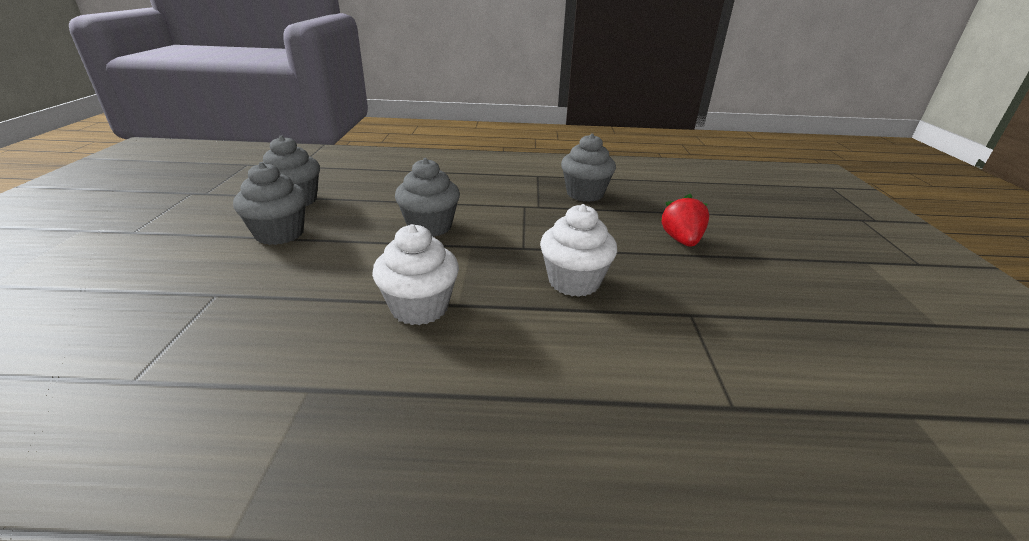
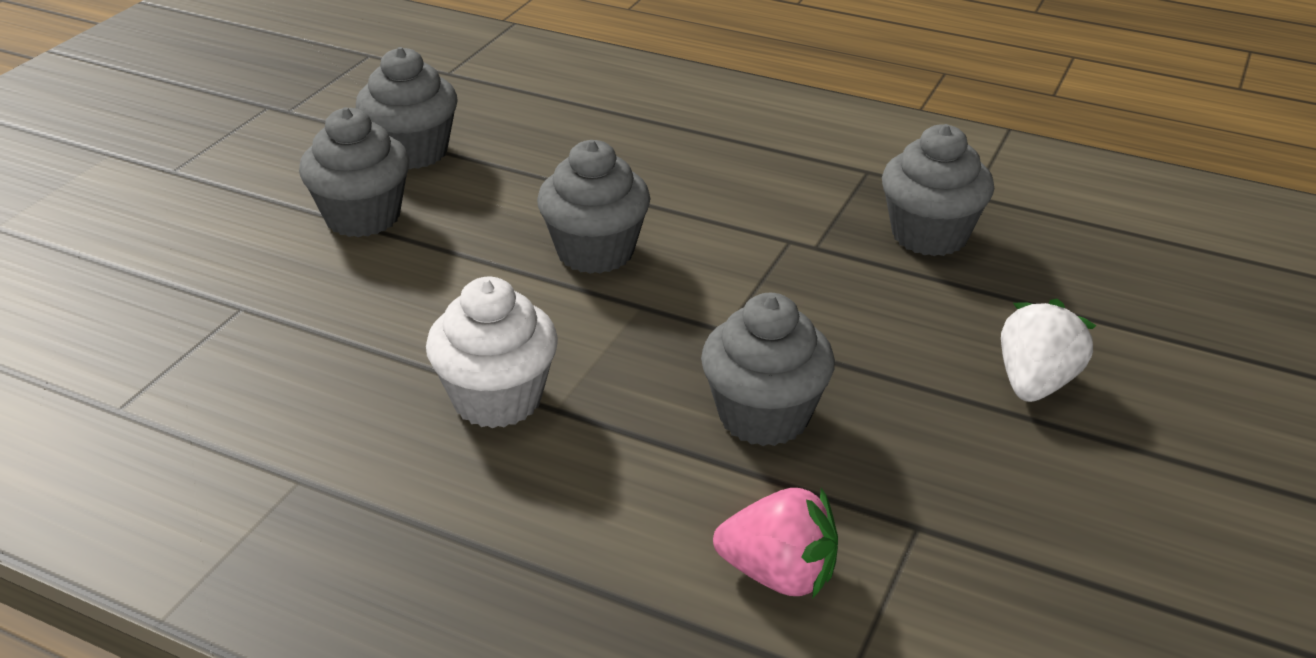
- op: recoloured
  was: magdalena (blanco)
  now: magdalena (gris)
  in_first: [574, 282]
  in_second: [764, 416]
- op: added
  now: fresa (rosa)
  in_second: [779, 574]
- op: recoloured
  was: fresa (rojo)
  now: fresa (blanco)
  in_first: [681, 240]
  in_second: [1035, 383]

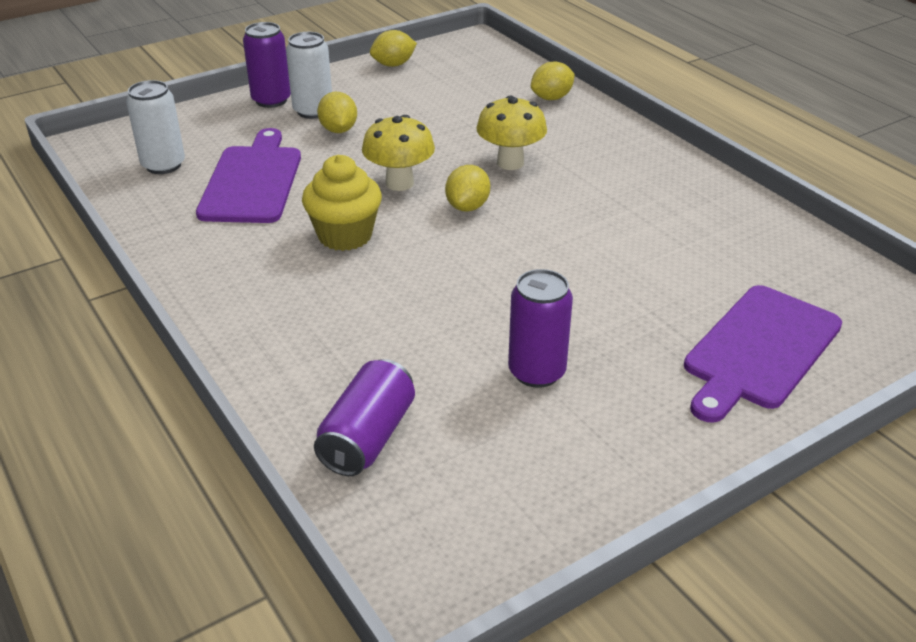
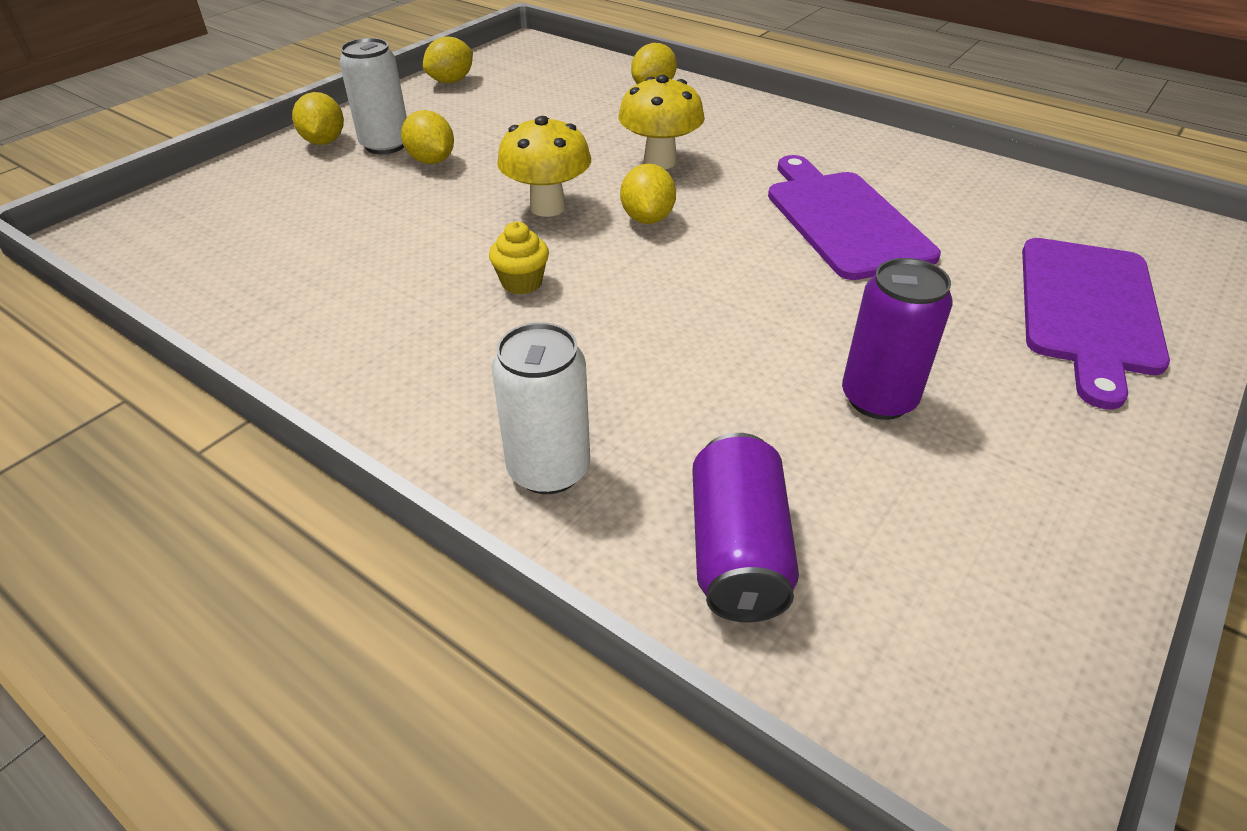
- op: replaced
  was: lata (morado)
  now: limón (amarillo)
  in_first: [271, 100]
  in_second: [324, 141]
- op: resized
  was: magdalena (amarillo)
  in_first: [345, 235]
  in_second: [522, 282]
  ratio: 0.57
- op: moved
  was: lata (blanco)
  in_first: [163, 165]
  in_second: [549, 469]
- op: moved
  was: tabla de cortar (morado)
  in_first: [252, 181]
  in_second: [843, 220]

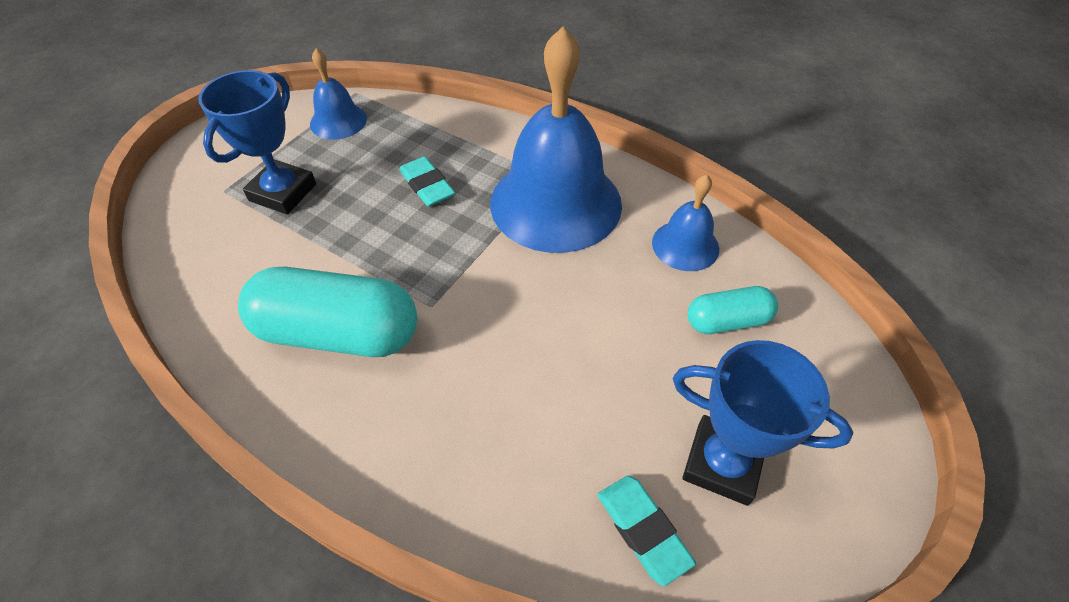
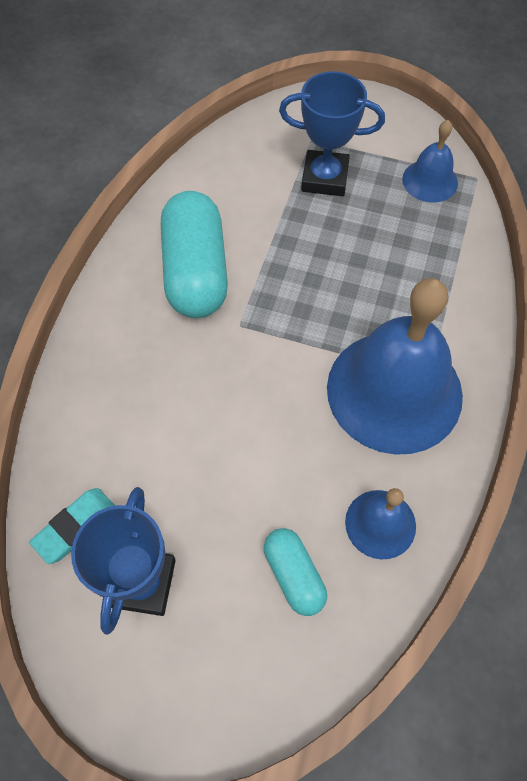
- op: removed
  was: goma de borrar (turquesa)
  in_first: [427, 186]

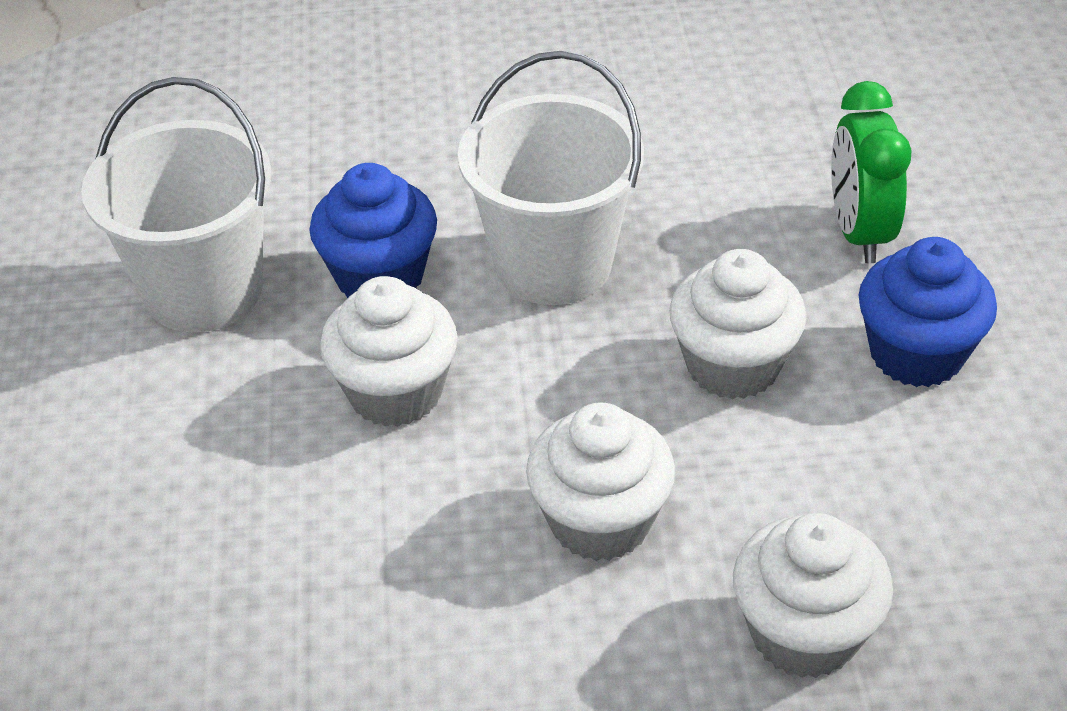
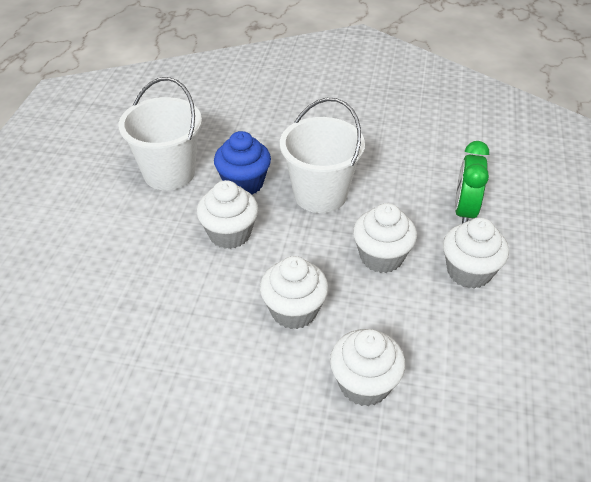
- op: recoloured
  was: magdalena (azul)
  now: magdalena (blanco)
  in_first: [916, 354]
  in_second: [469, 272]

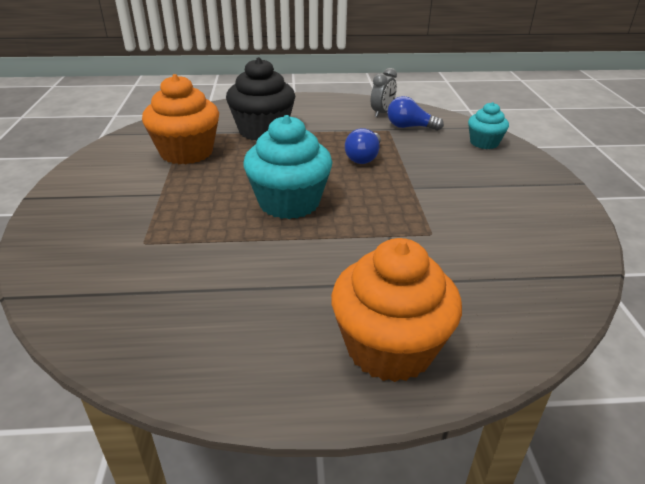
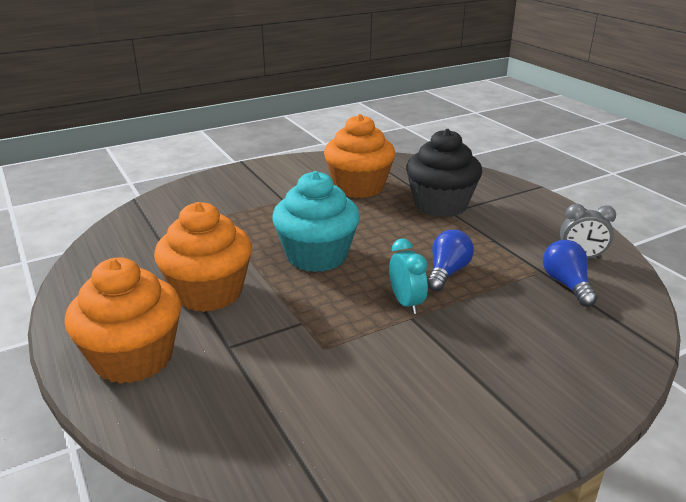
- op: added
  now: magdalena (naranja)
  in_second: [209, 292]
- op: added
  now: despertador (turquesa)
  in_second: [406, 303]
- op: turned
  was: bombilla (azul)
  in_first: [364, 158]
  in_second: [447, 272]
  clockwise: 120
- op: removed
  was: magdalena (turquesa)
  in_first: [484, 143]

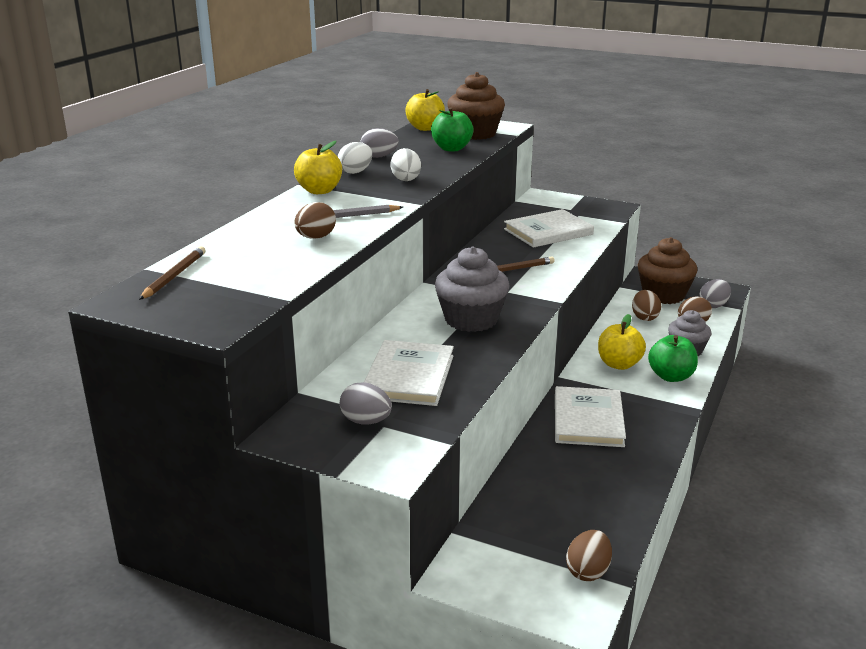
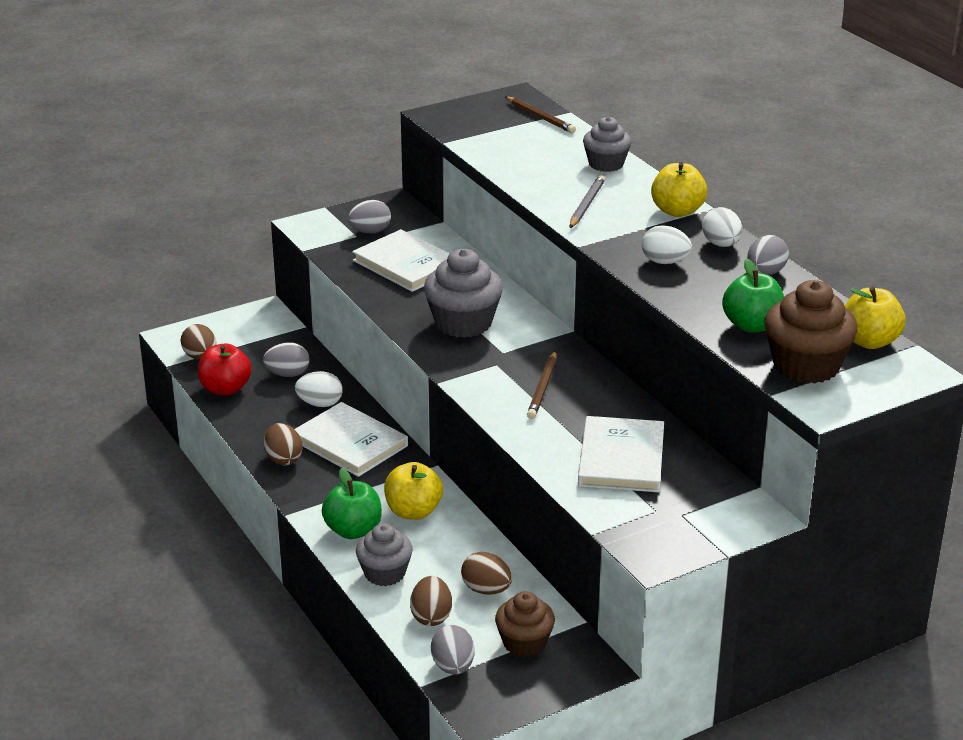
- op: added
  now: manzana (rojo)
  in_second: [225, 389]
- op: added
  now: huevo (gris)
  in_second: [287, 374]
- op: moved
  was: huevo (marrón)
  in_first: [315, 237]
  in_second: [283, 459]
- op: added
  now: huevo (blanco)
  in_second: [320, 404]
- op: resized
  was: magdalena (marrón)
  in_first: [663, 295]
  in_second: [524, 643]
  ratio: 0.65
- op: added
  now: magdalena (gris)
  in_second: [606, 164]

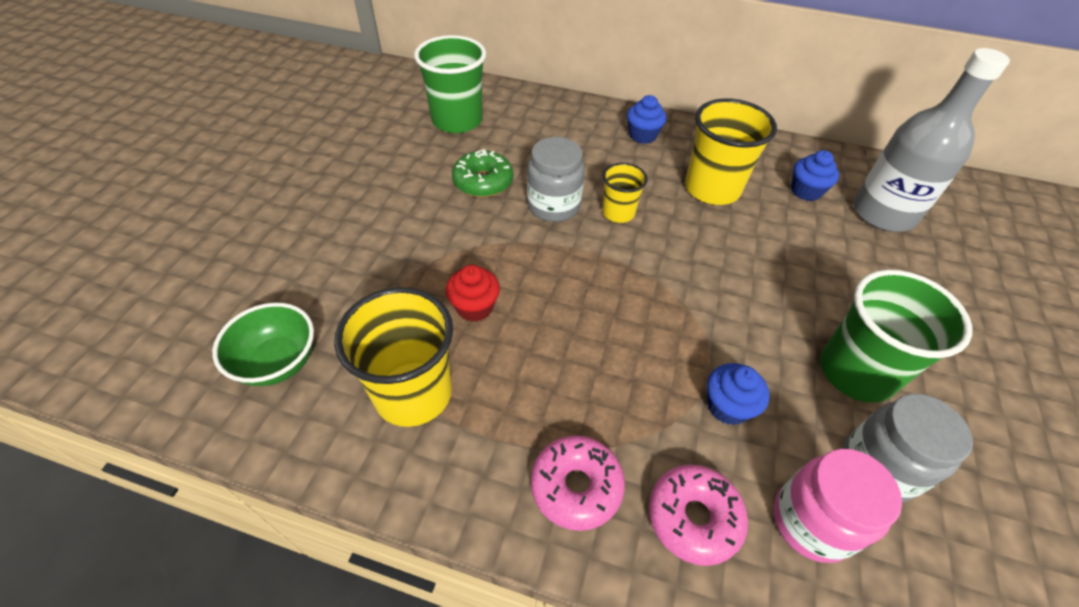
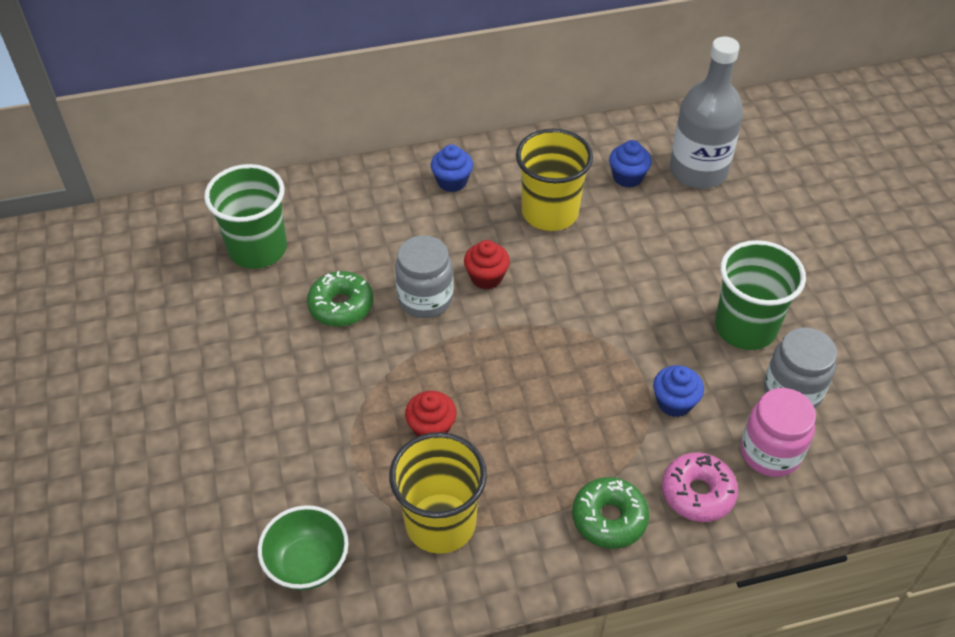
- op: replaced
  was: vaso (amarillo)
  now: magdalena (rojo)
  in_first: [618, 213]
  in_second: [486, 277]
- op: recoloured
  was: rosquilla (rosa)
  now: rosquilla (verde)
  in_first: [576, 486]
  in_second: [609, 518]

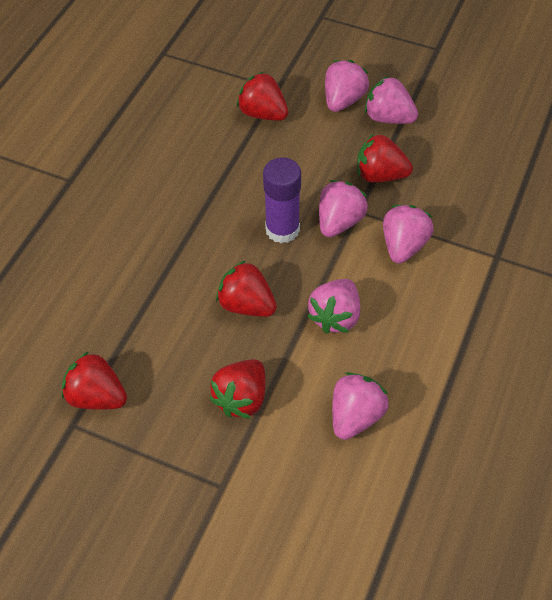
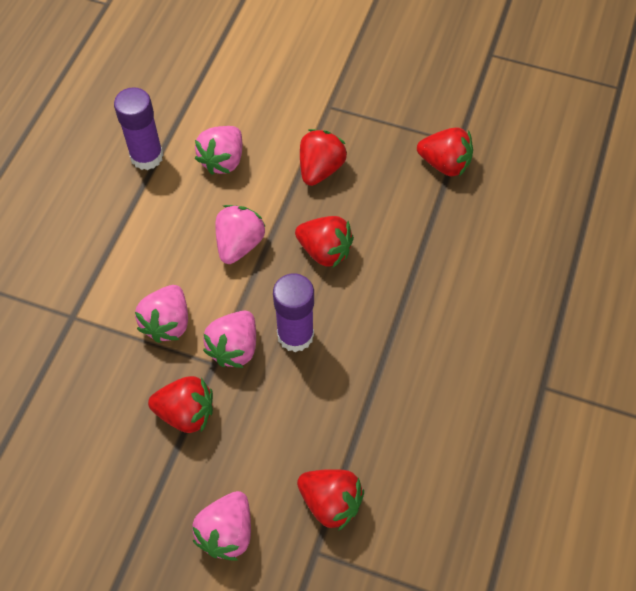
- op: added
  now: barra de pegamento (morado)
  in_second: [146, 156]
- op: removed
  was: fresa (rosa)
  in_first: [388, 118]

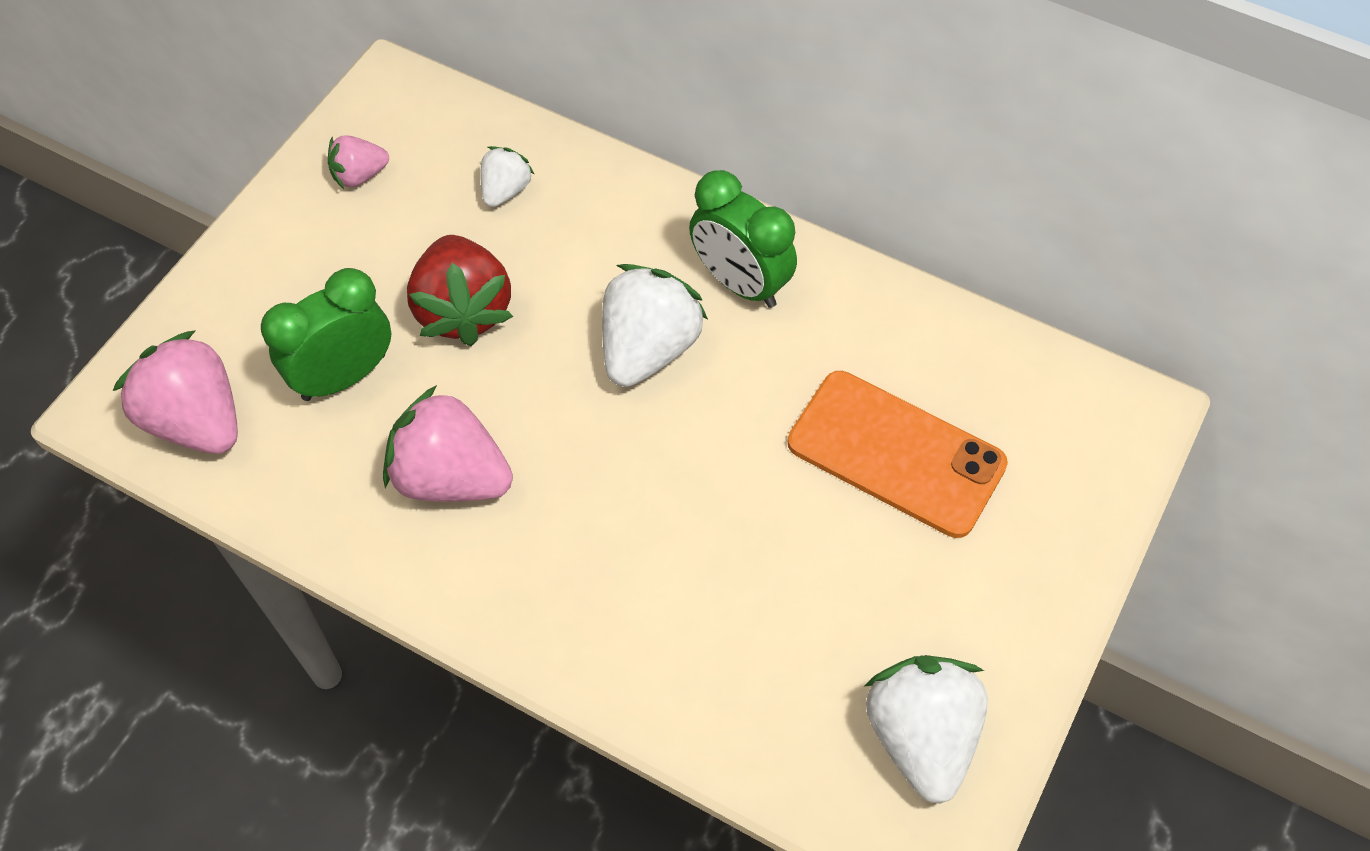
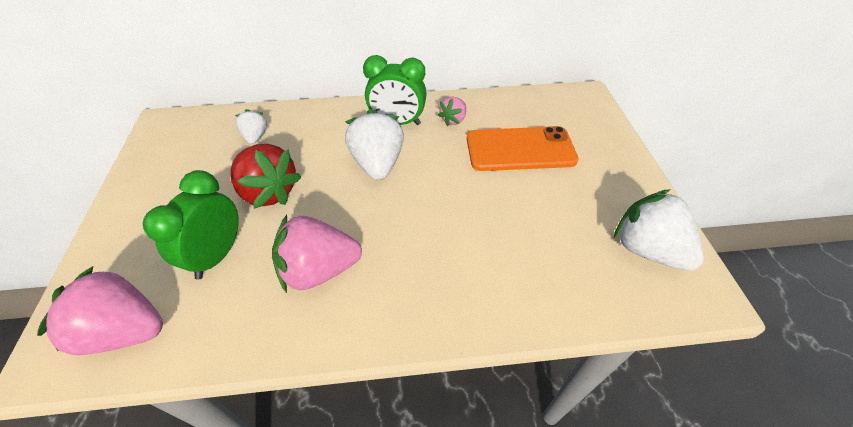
- op: moved
  was: fresa (rosa)
  in_first: [359, 175]
  in_second: [453, 120]

